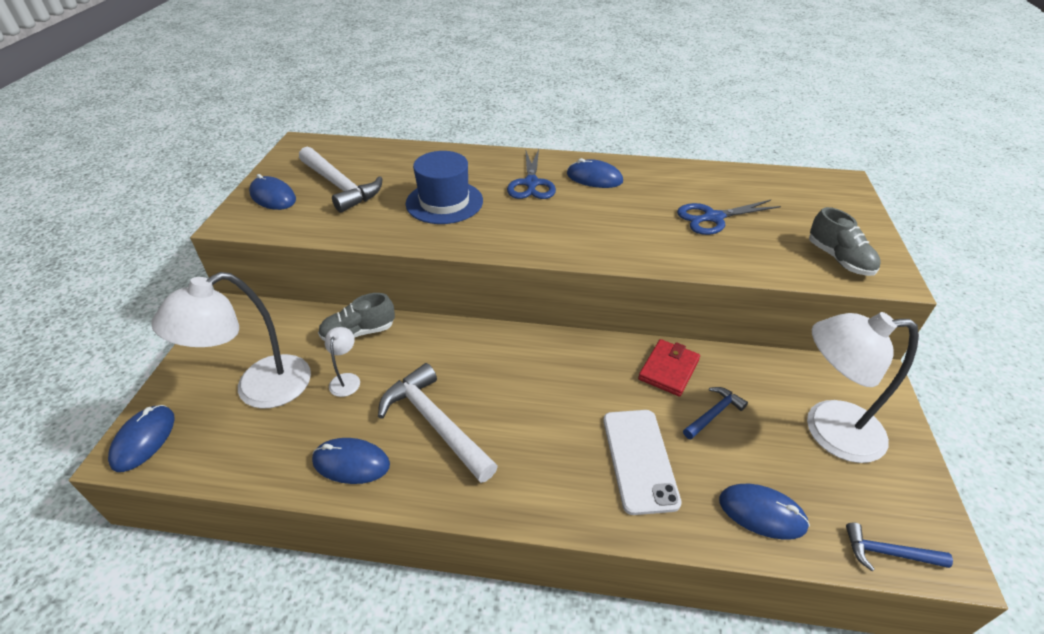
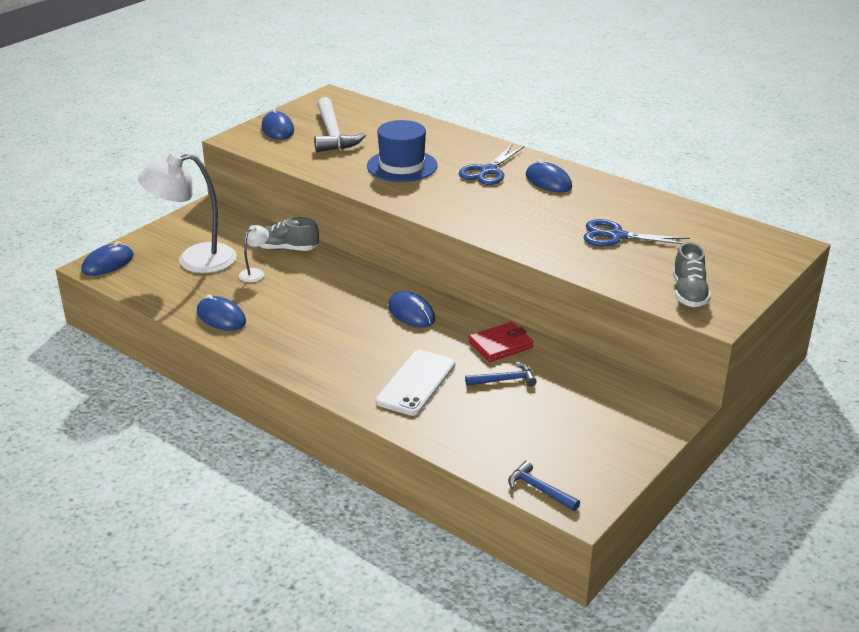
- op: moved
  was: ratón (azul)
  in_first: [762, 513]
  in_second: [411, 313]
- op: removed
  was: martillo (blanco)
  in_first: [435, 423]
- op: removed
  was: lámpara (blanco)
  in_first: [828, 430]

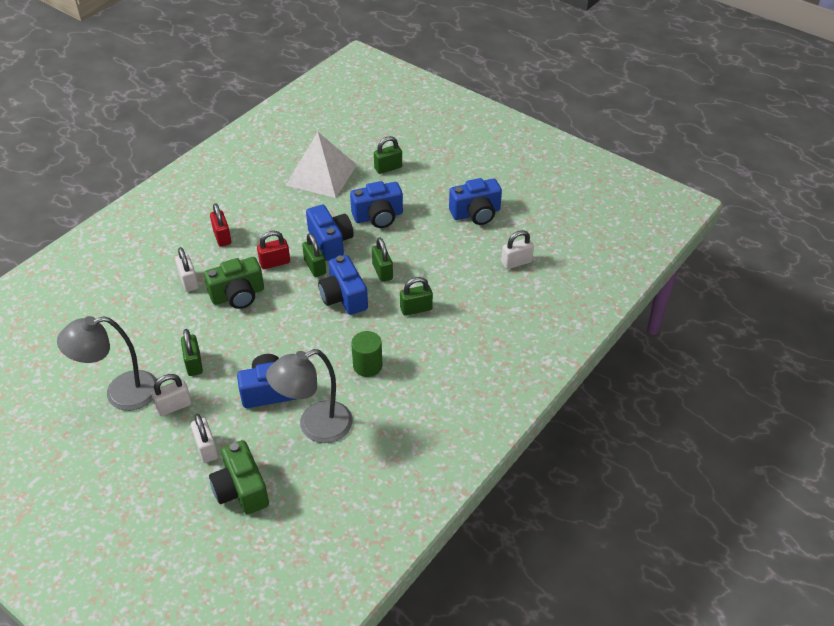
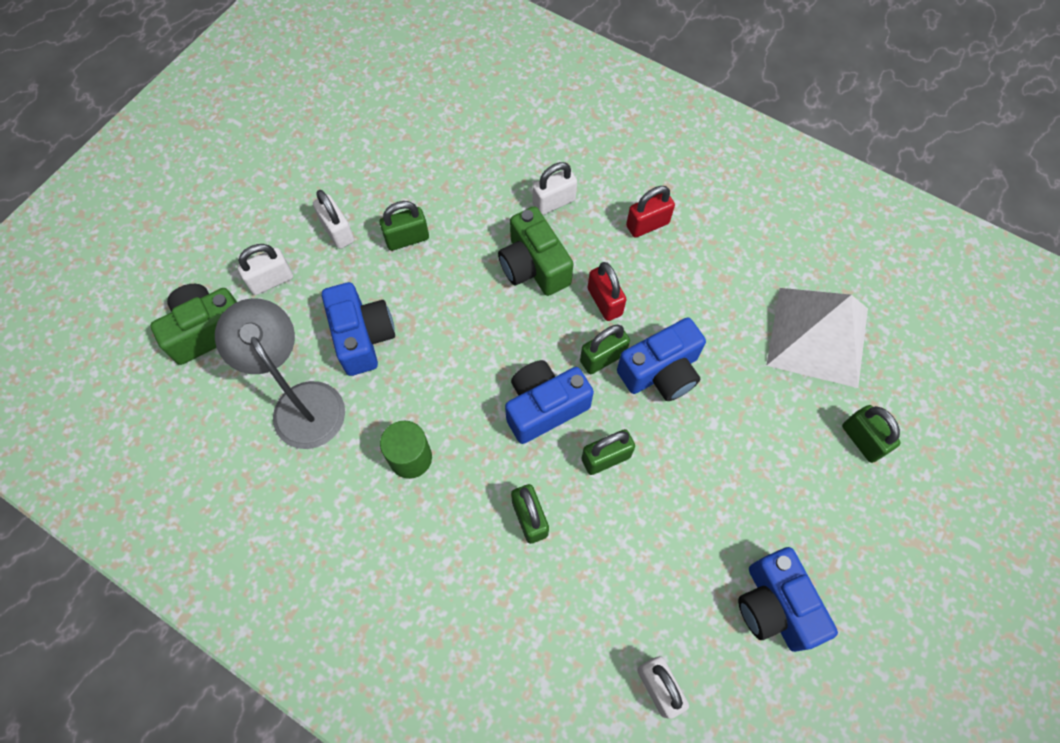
- op: removed
  was: lámpara (gris)
  in_first: [121, 393]
- op: removed
  was: cámara (azul)
  in_first: [378, 216]

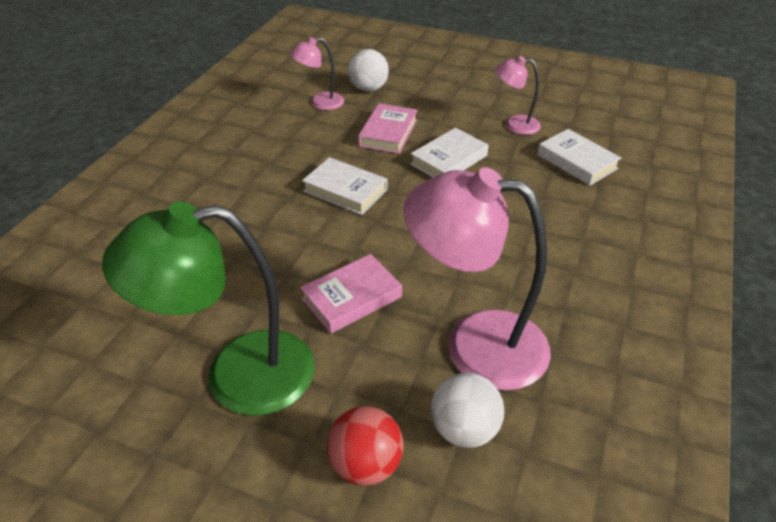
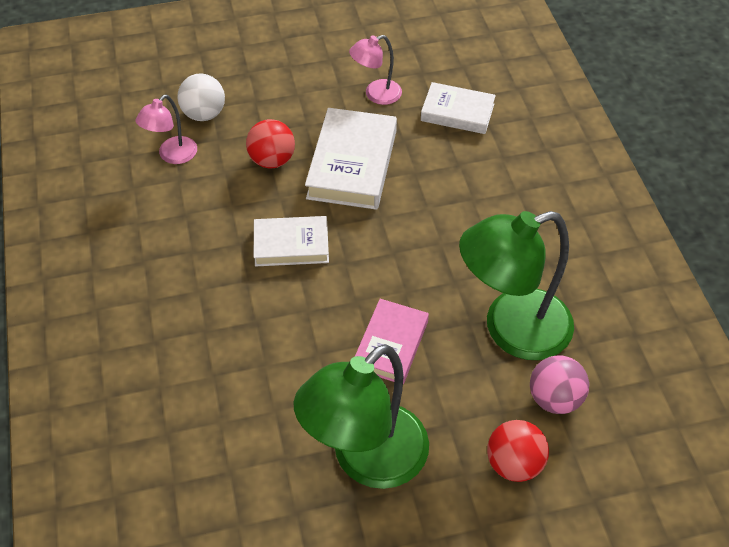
- op: replaced
  was: libro (rosa)
  now: pelota (rojo)
  in_first: [388, 133]
  in_second: [272, 160]
- op: resized
  was: libro (blanco)
  in_first: [449, 160]
  in_second: [352, 164]
  ratio: 1.56
- op: recoloured
  was: lámpara (rosa)
  now: lámpara (verde)
  in_first: [475, 344]
  in_second: [511, 330]
- op: recoloured
  was: pelota (blanco)
  now: pelota (rosa)
  in_first: [464, 429]
  in_second: [554, 398]

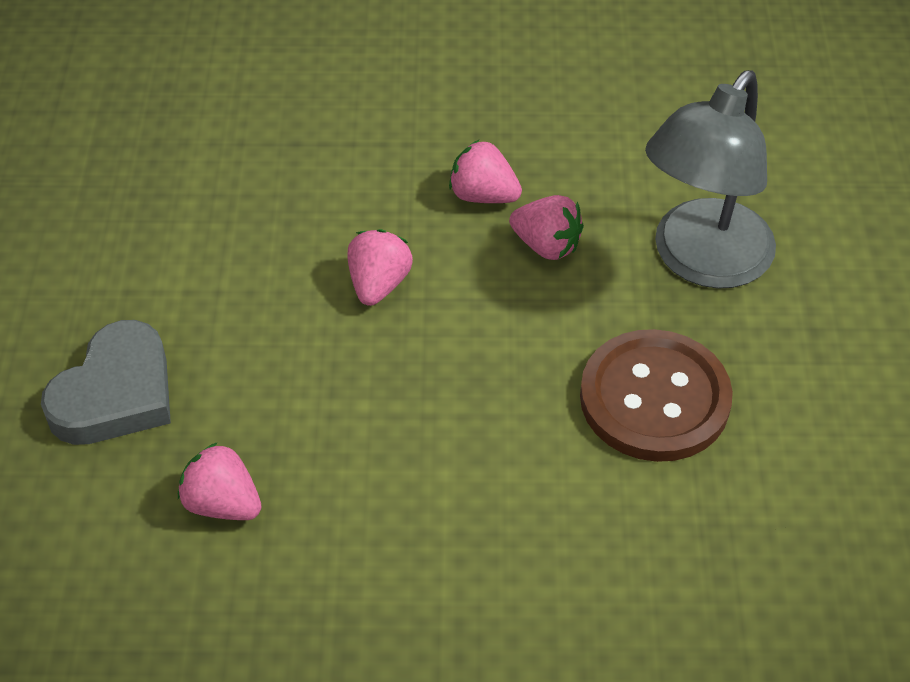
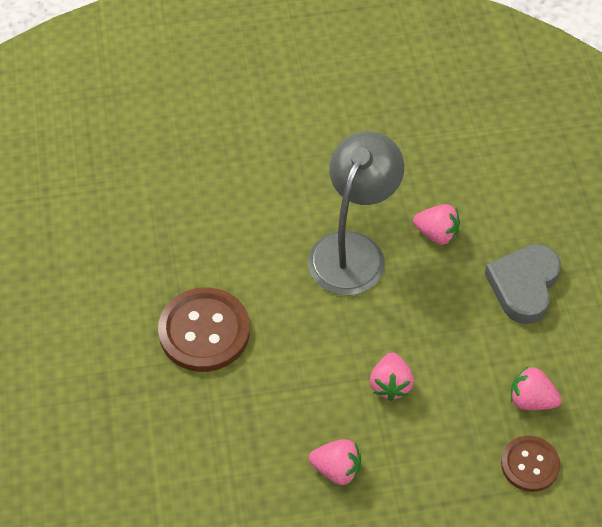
- op: moved
  was: lámpara (gris)
  in_first: [701, 261]
  in_second: [353, 250]
- op: added
  now: botón (marrón)
  in_second: [530, 464]
- op: moved
  was: fresa (rosa)
  in_first: [546, 245]
  in_second: [531, 400]

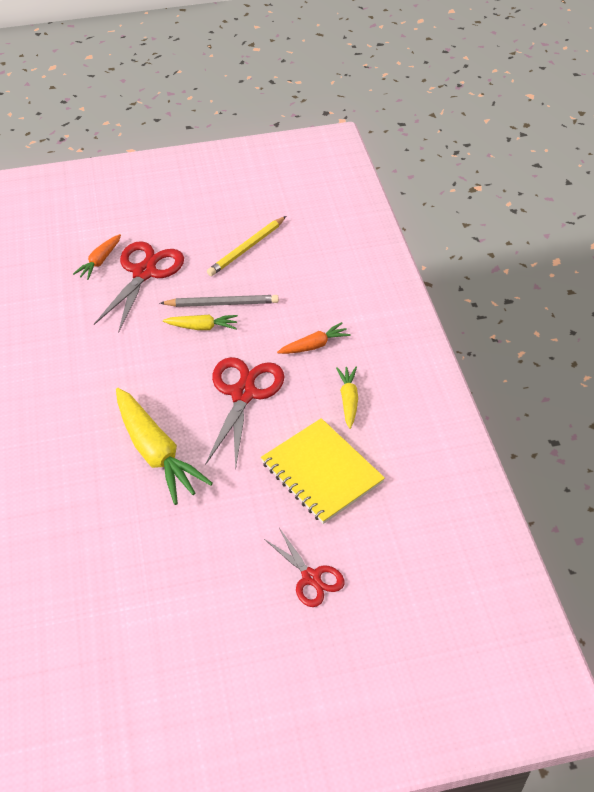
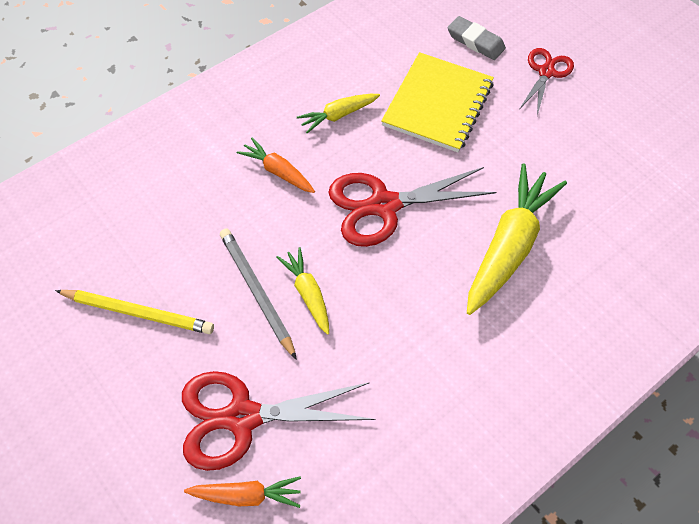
- op: added
  now: goma de borrar (gris)
  in_second: [475, 41]

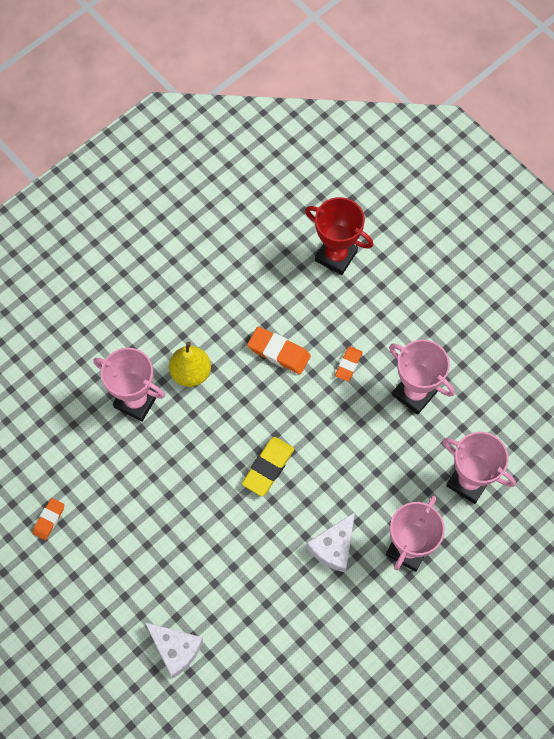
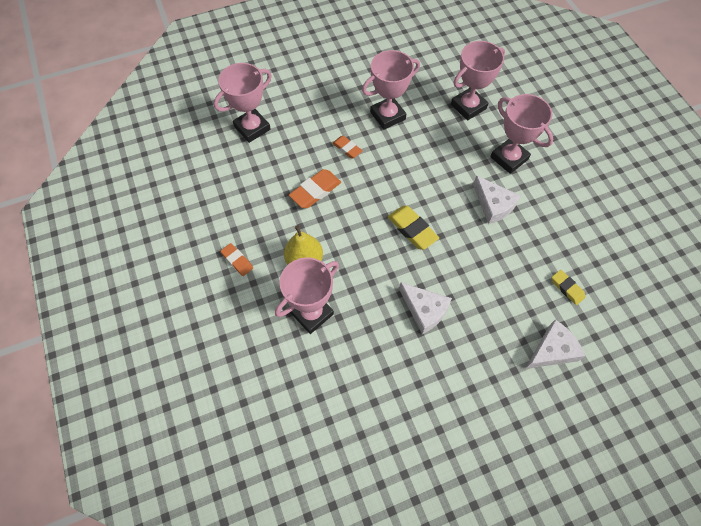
- op: recoloured
  was: trofeo (rojo)
  now: trofeo (rosa)
  in_first: [336, 256]
  in_second: [252, 128]
- op: moved
  was: goma de borrar (naranja)
  in_first: [49, 520]
  in_second: [237, 261]
- op: added
  now: queso (blanco)
  in_second: [424, 310]
- op: added
  now: goma de borrar (amarillo)
  in_second: [567, 288]

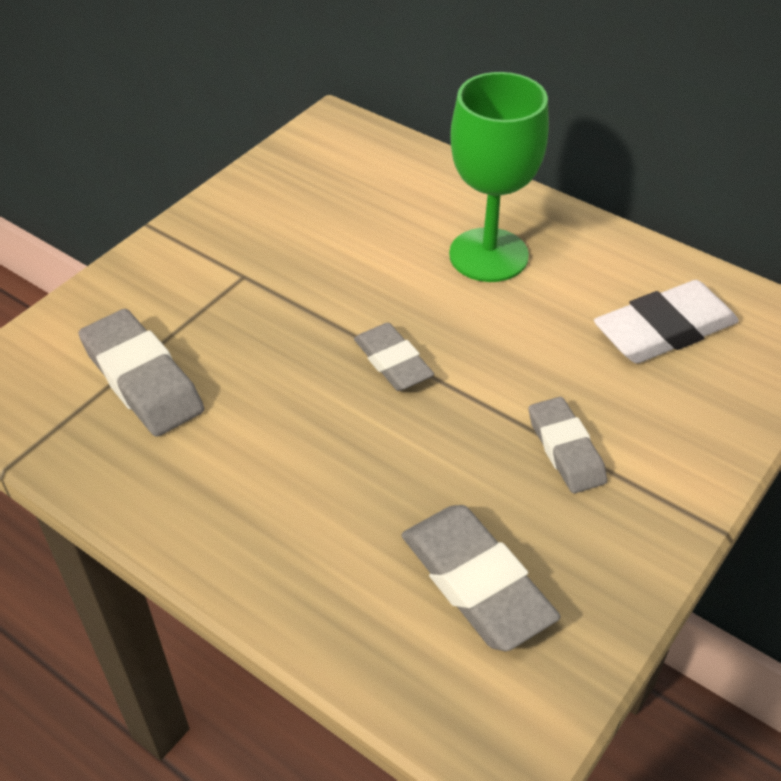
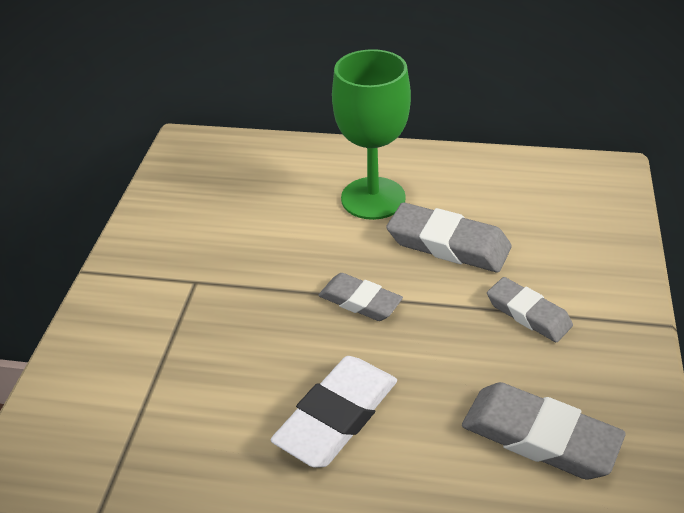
- op: moved
  was: goma de borrar (blanco)
  in_first: [664, 330]
  in_second: [337, 416]
- op: moved
  was: goma de borrar (gris)
  in_first: [142, 379]
  in_second: [448, 244]

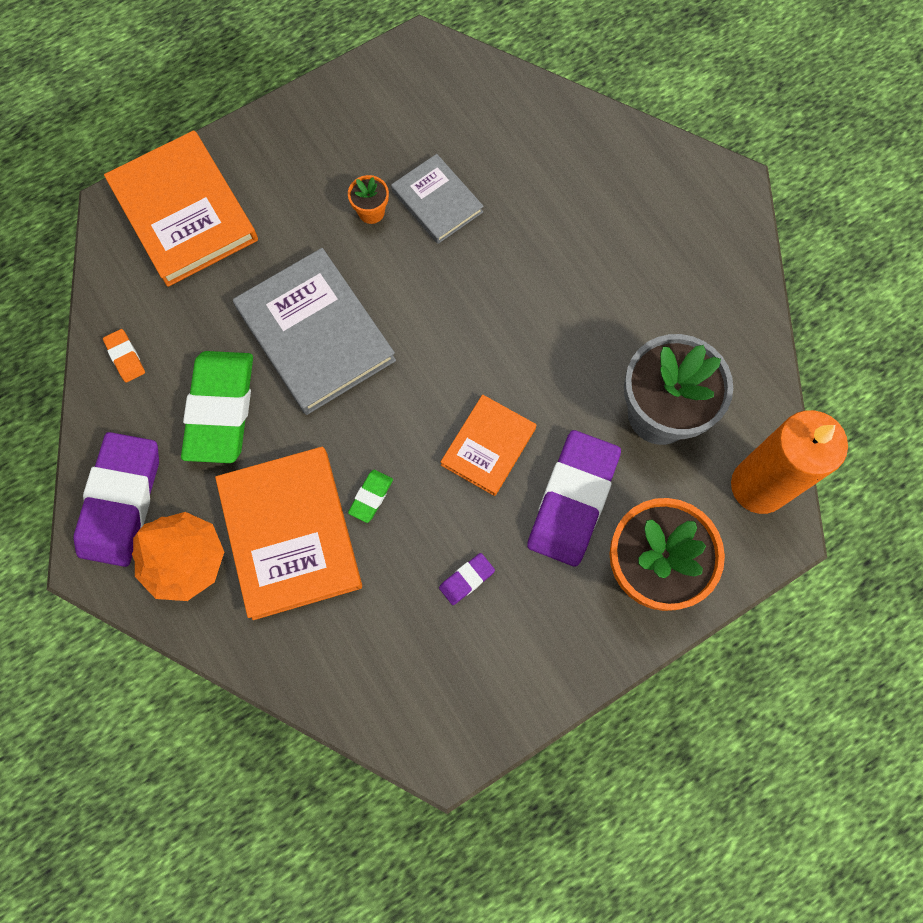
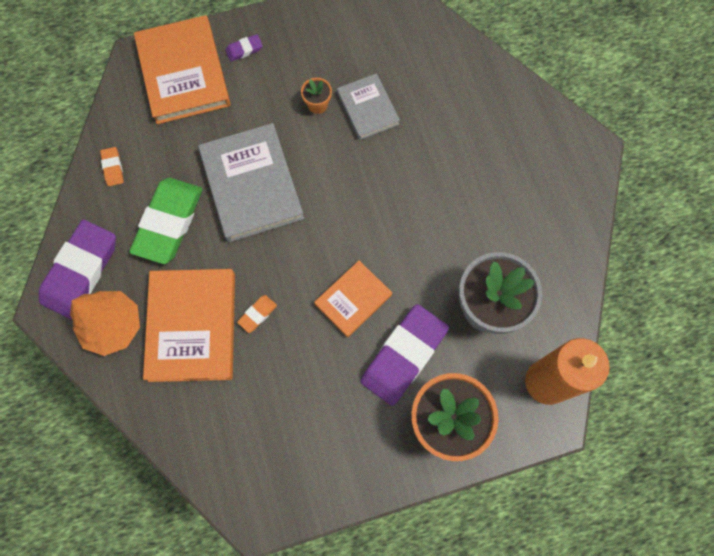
- op: moved
  was: goma de borrar (morado)
  in_first: [466, 579]
  in_second: [244, 49]
- op: recoloured
  was: goma de borrar (verde)
  now: goma de borrar (naranja)
  in_first: [371, 497]
  in_second: [257, 314]

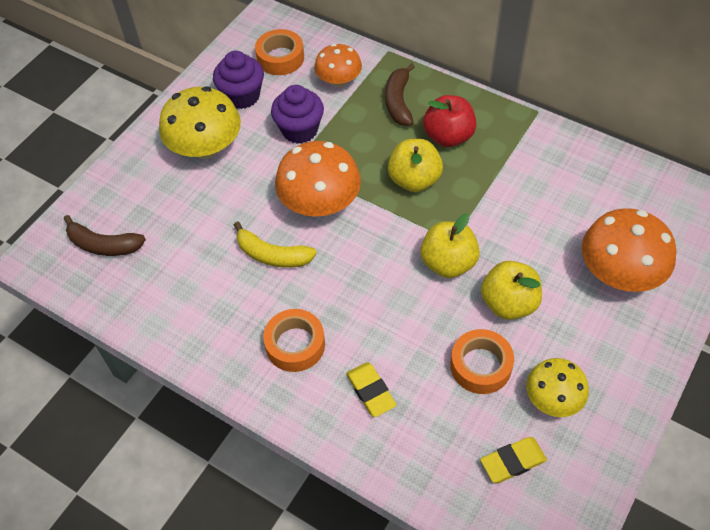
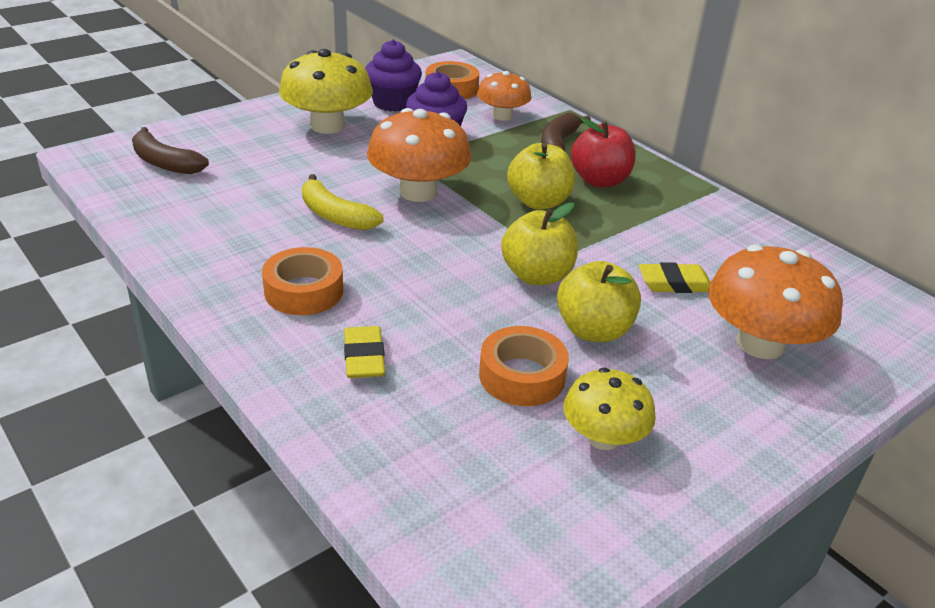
- op: moved
  was: goma de borrar (amarillo)
  in_first: [513, 461]
  in_second: [674, 283]

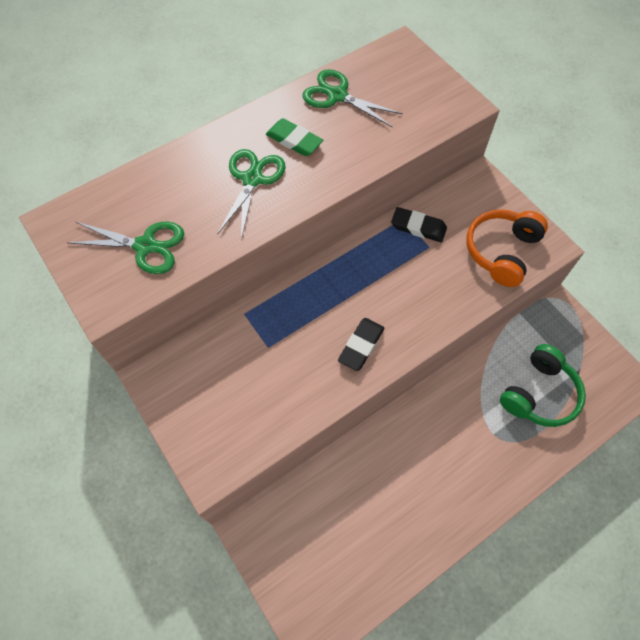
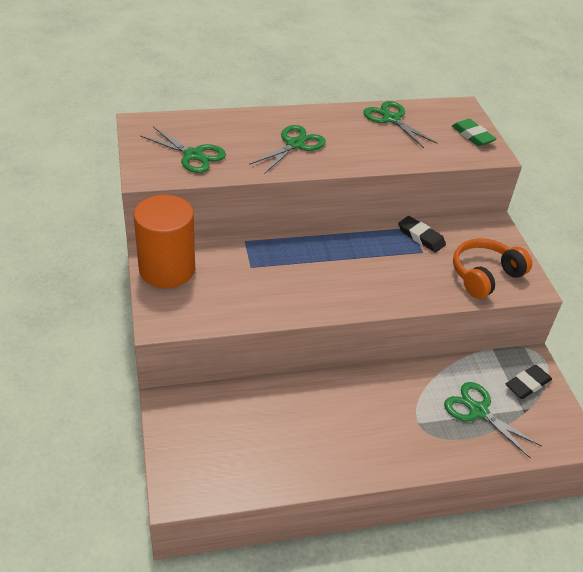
- op: added
  now: cilindro (naranja)
  in_second: [167, 269]
- op: replaced
  was: auriculares (verde)
  now: tijeras (verde)
  in_first: [539, 393]
  in_second: [478, 411]
- op: moved
  was: goma de borrar (verde)
  in_first: [294, 140]
  in_second: [472, 135]
- op: moved
  was: goma de borrar (negro)
  in_first: [361, 345]
  in_second: [527, 384]

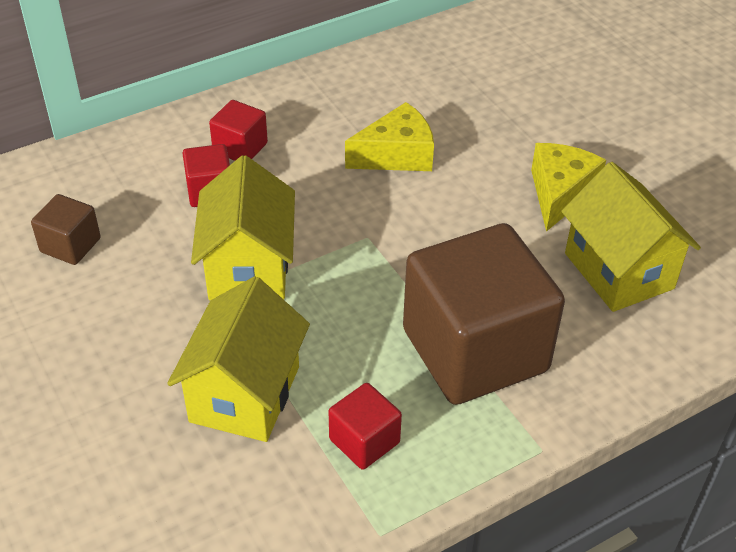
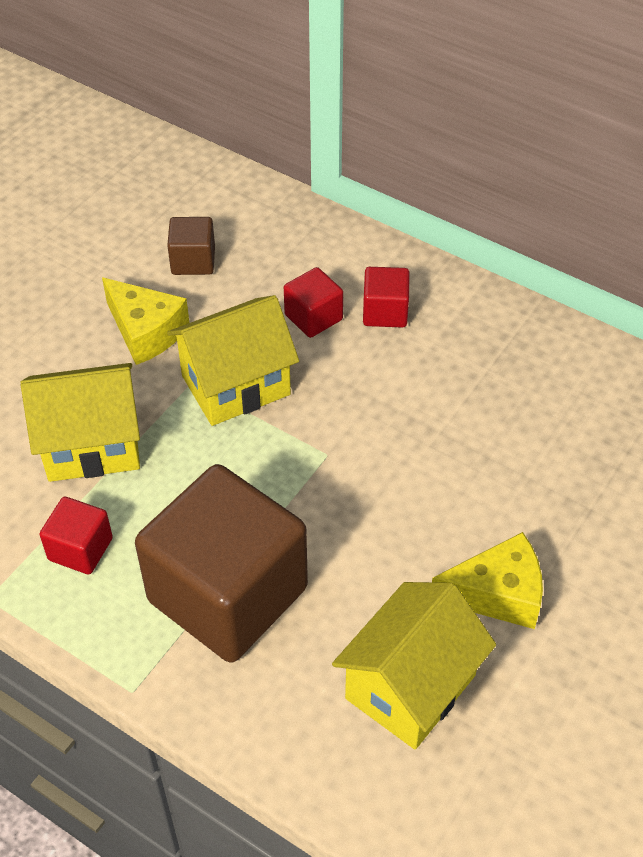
- op: moved
  was: queso (amarillo)
  in_first: [396, 155]
  in_second: [146, 331]

